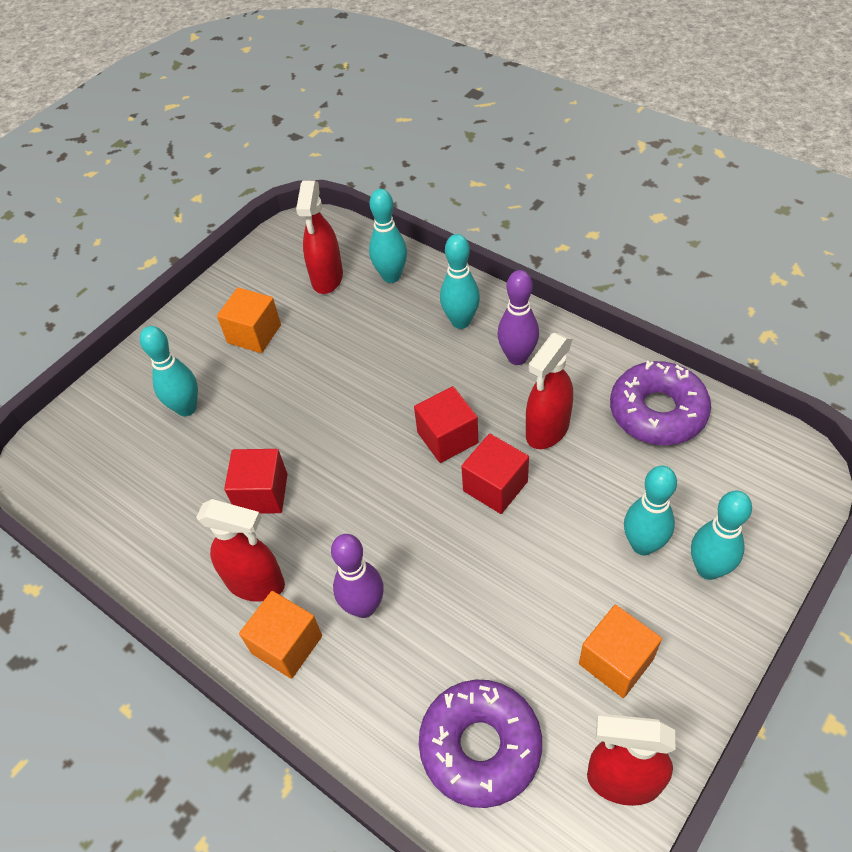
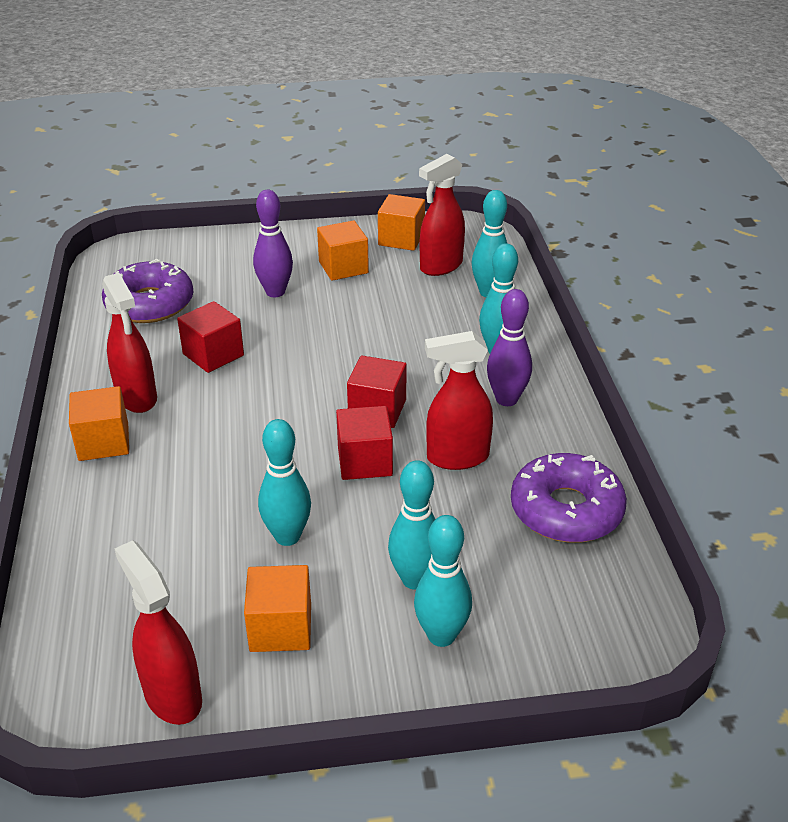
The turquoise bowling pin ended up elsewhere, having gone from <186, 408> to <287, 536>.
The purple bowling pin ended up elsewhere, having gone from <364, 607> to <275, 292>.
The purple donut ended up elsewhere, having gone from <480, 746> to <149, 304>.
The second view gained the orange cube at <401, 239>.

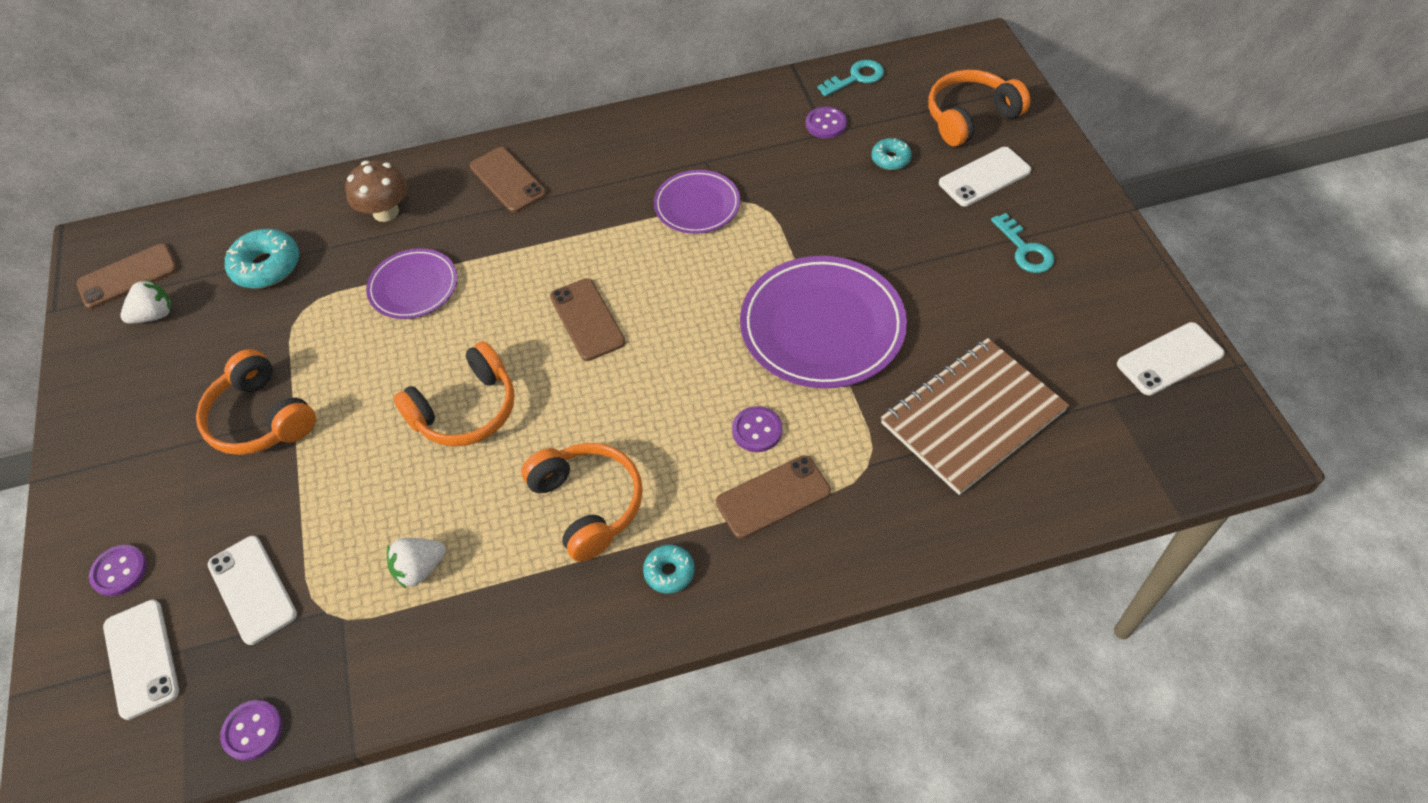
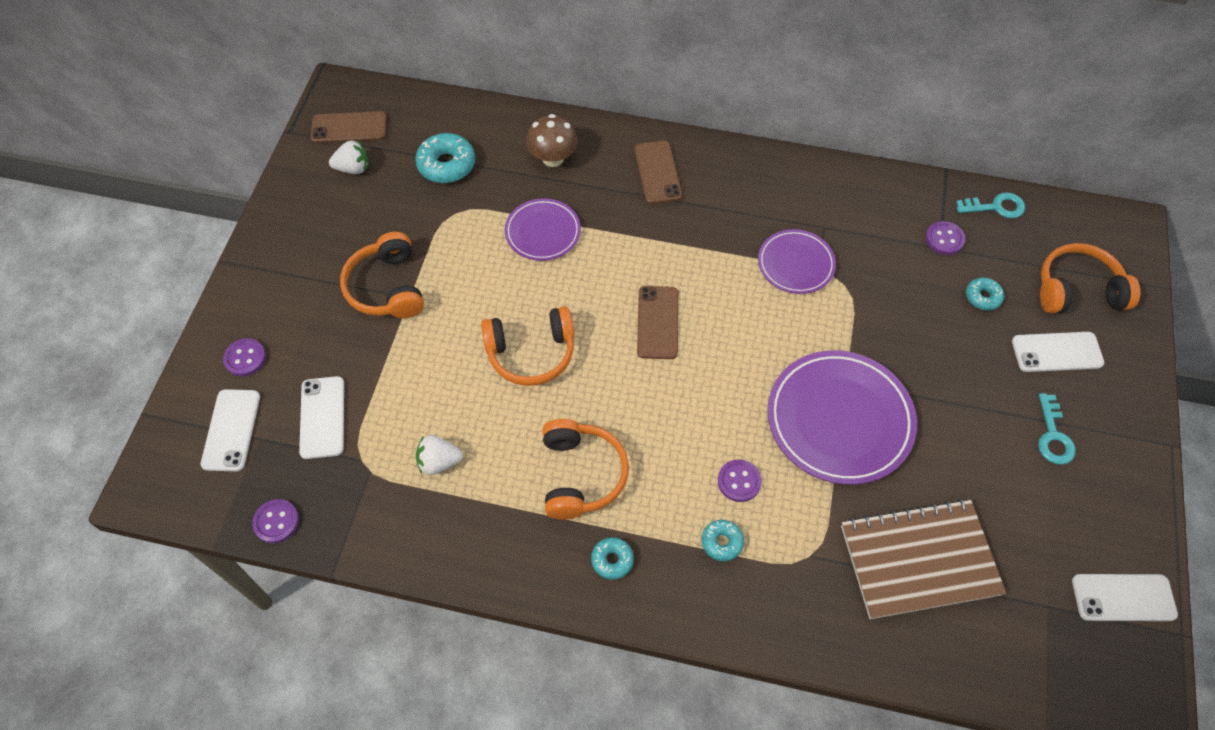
Where the brown phone stood at <773, 497>, the turquoise donut came to stand at <722, 542>.

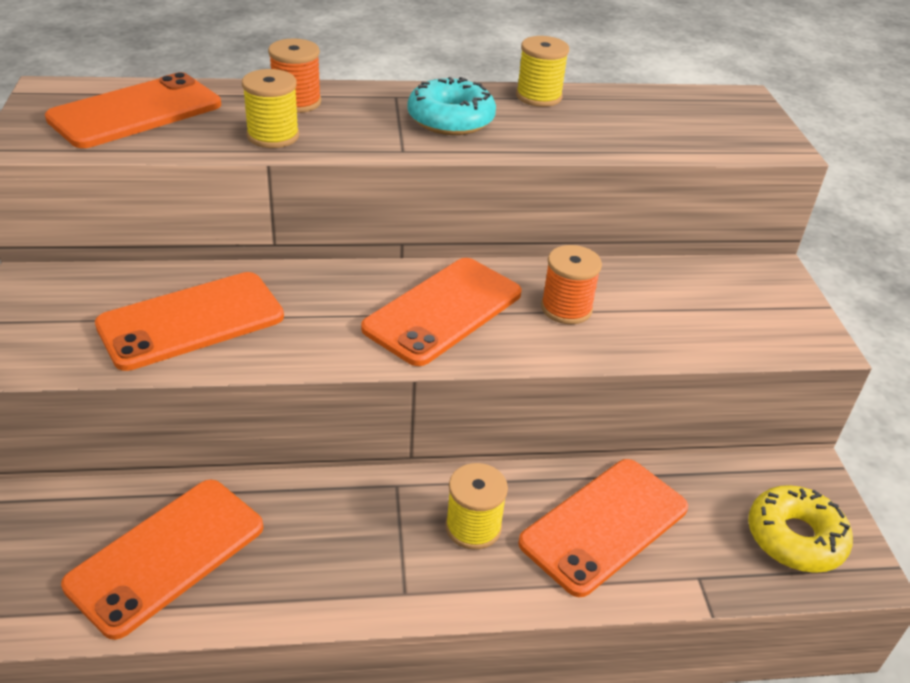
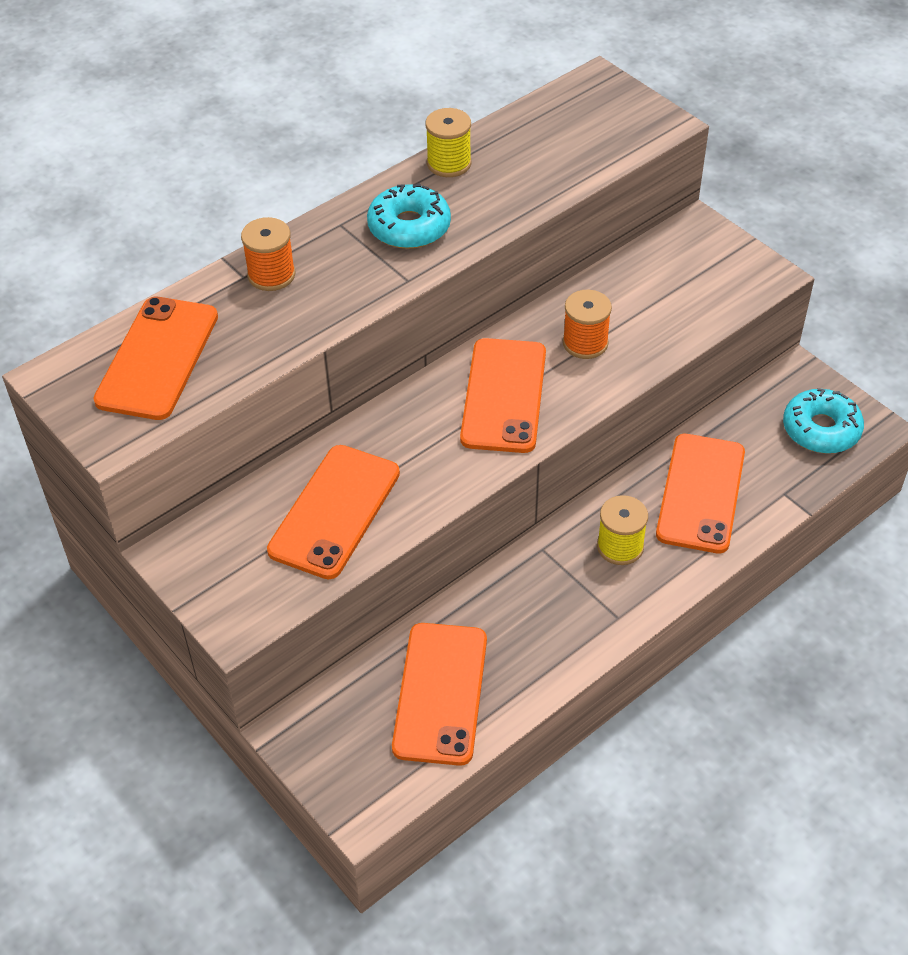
The second view lost the yellow spool at <273, 136>.
What was the yellow donut at <795, 538> turned into the turquoise donut at <821, 429>.

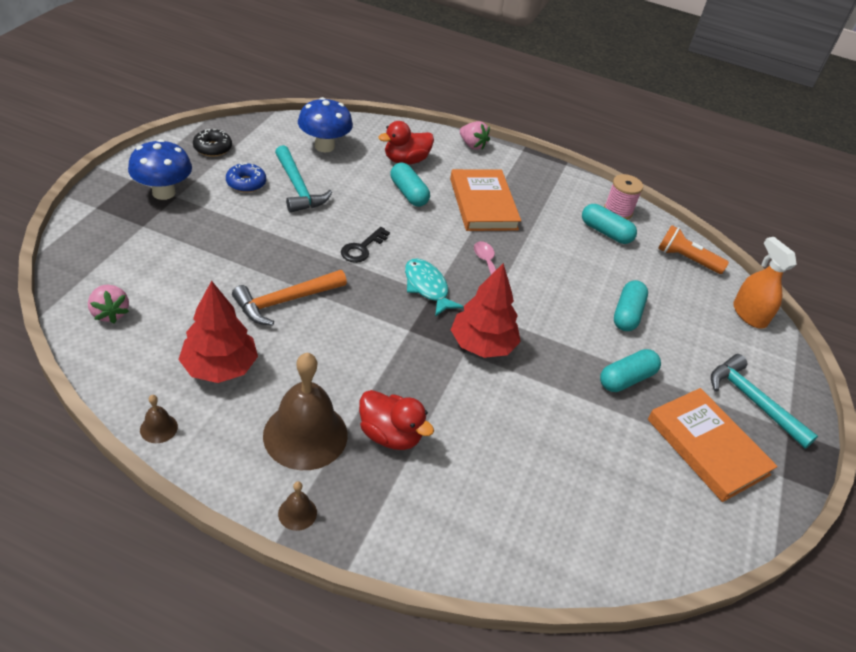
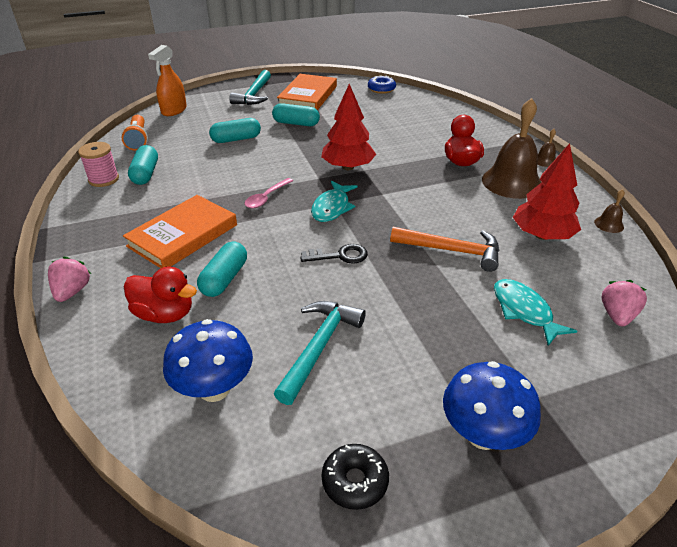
The blue donut ended up elsewhere, having gone from <246, 183> to <381, 89>.
The second view gained the turquoise fish at <524, 311>.

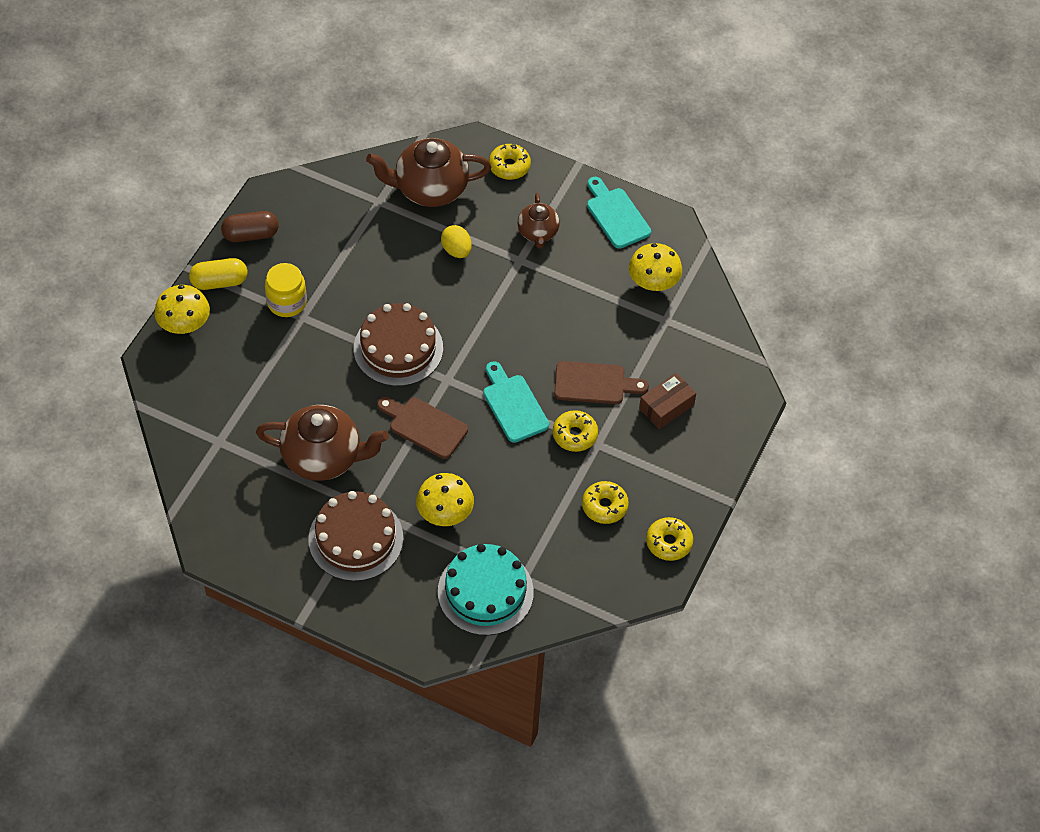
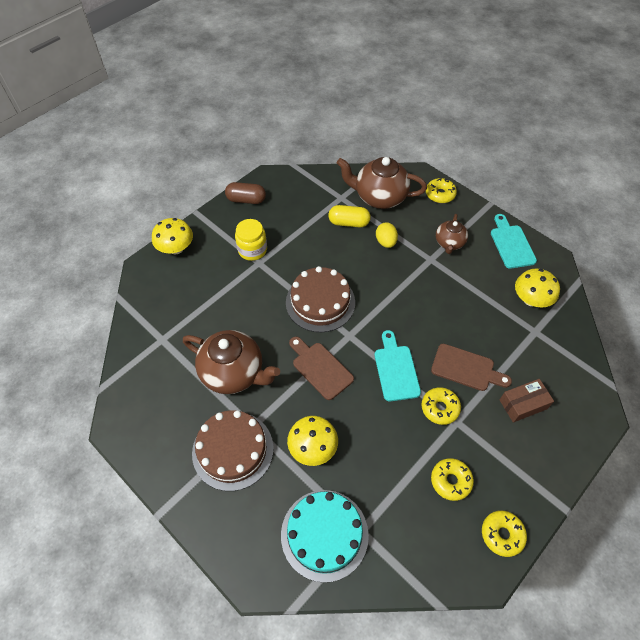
The yellow capsule ended up elsewhere, having gone from <219, 282> to <349, 223>.

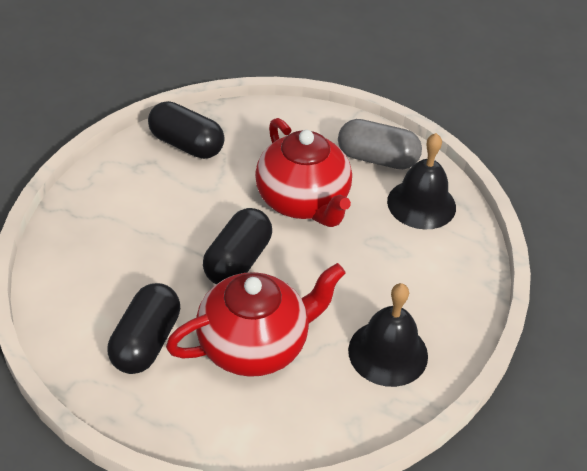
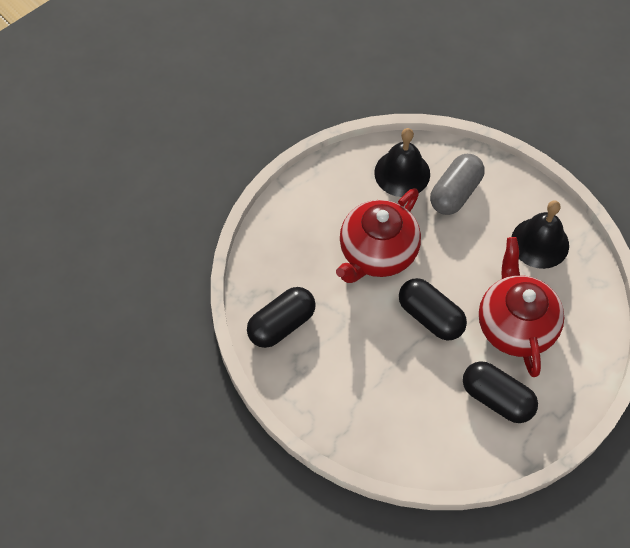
The red teapot at <303, 201> ended up facing another way, 135 degrees clockwise from before.
The grey capsule ended up elsewhere, having gone from <377, 159> to <455, 193>.

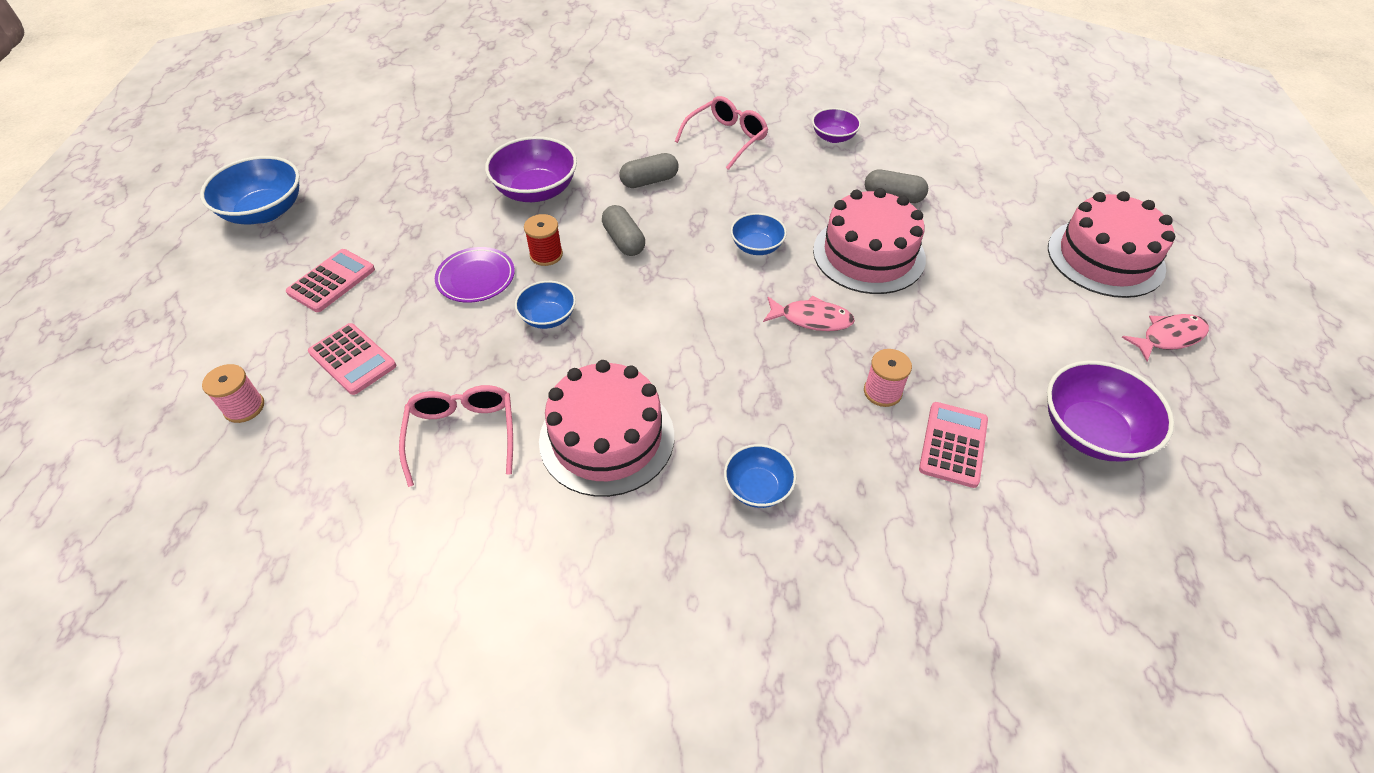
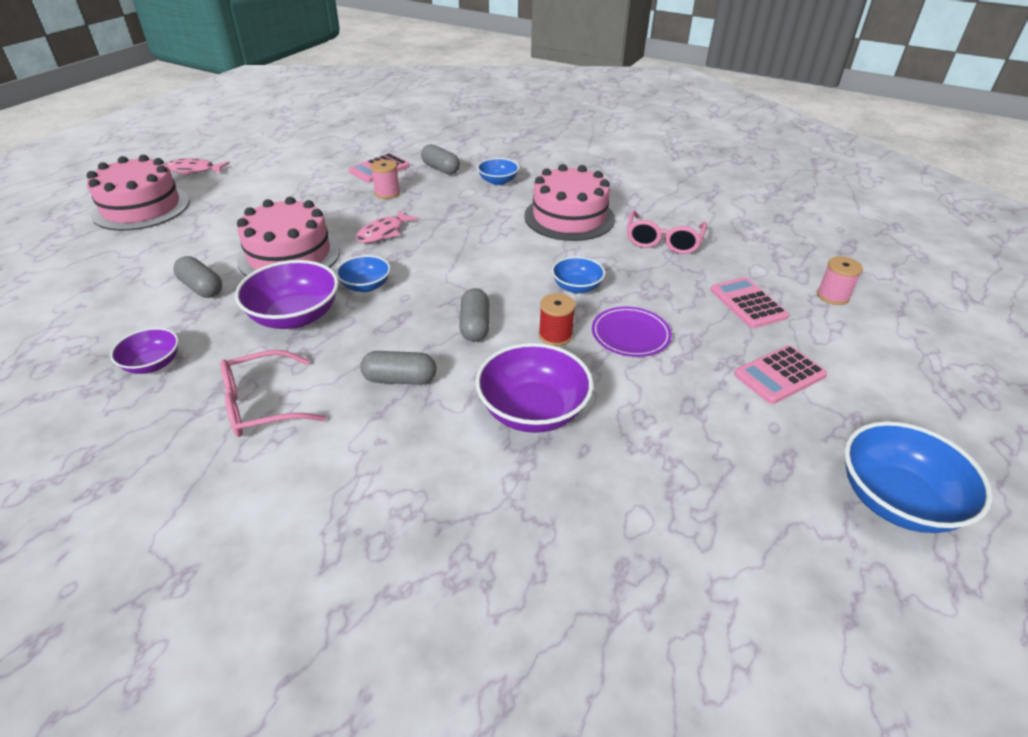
The pink fish at <812, 319> ended up facing another way, 90 degrees counterclockwise from before.
The purple bowl ended up elsewhere, having gone from <1091, 432> to <295, 316>.
The second view gained the grey capsule at <440, 169>.

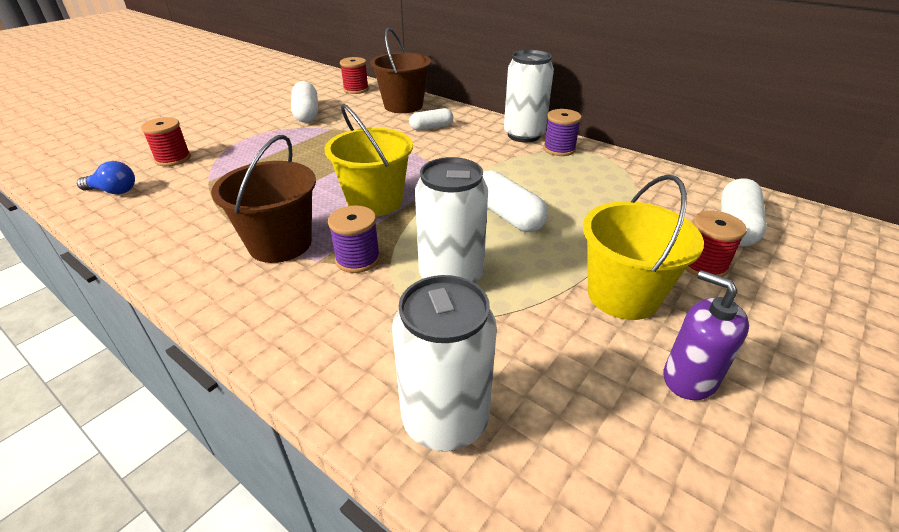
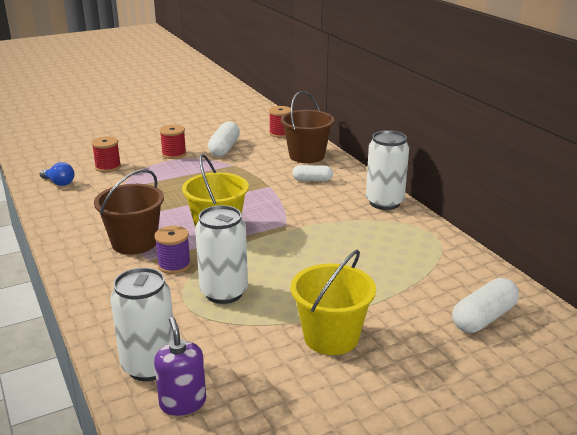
The second view lost the purple spool at <559, 149>.
The second view lost the white capsule at <507, 215>.
The red spool ended up elsewhere, having gone from <703, 265> to <174, 154>.
The purple soap dispenser ended up elsewhere, having gone from <689, 378> to <183, 402>.

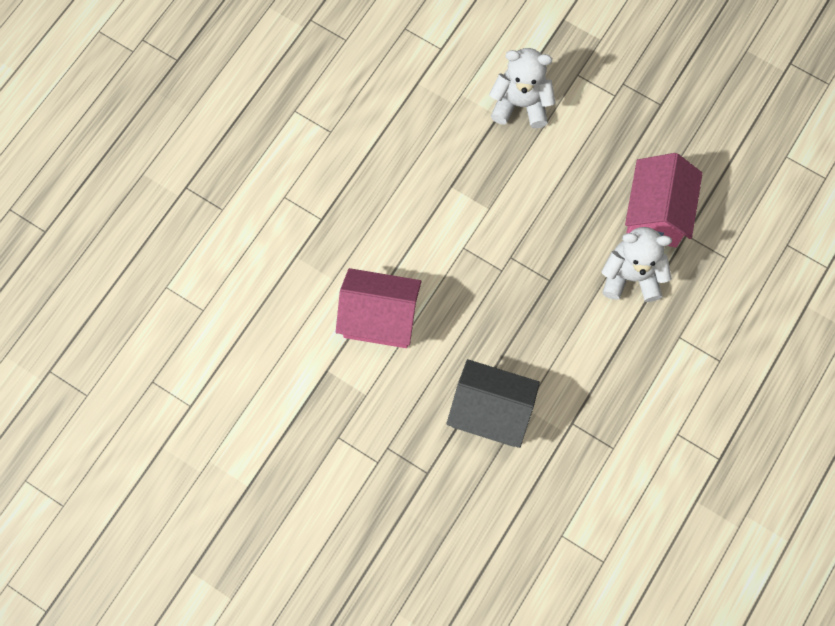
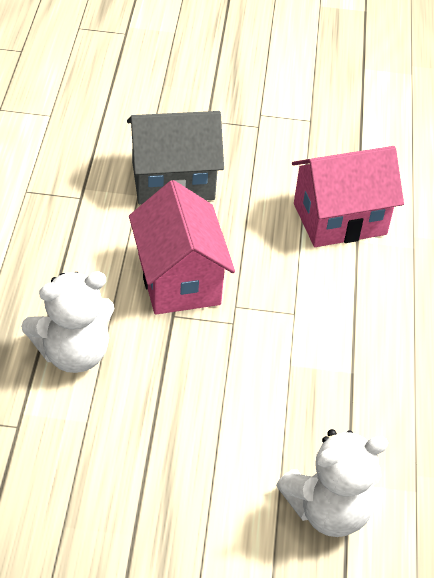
The pink house ended up elsewhere, having gone from <655, 213> to <179, 279>.

